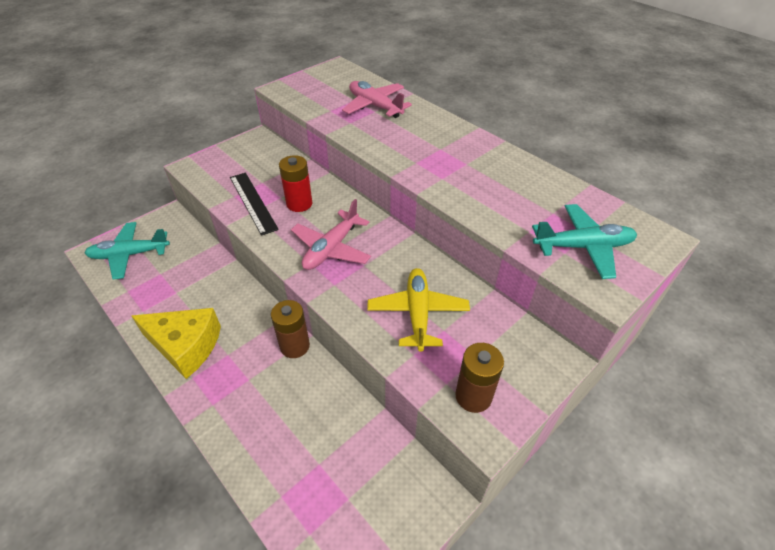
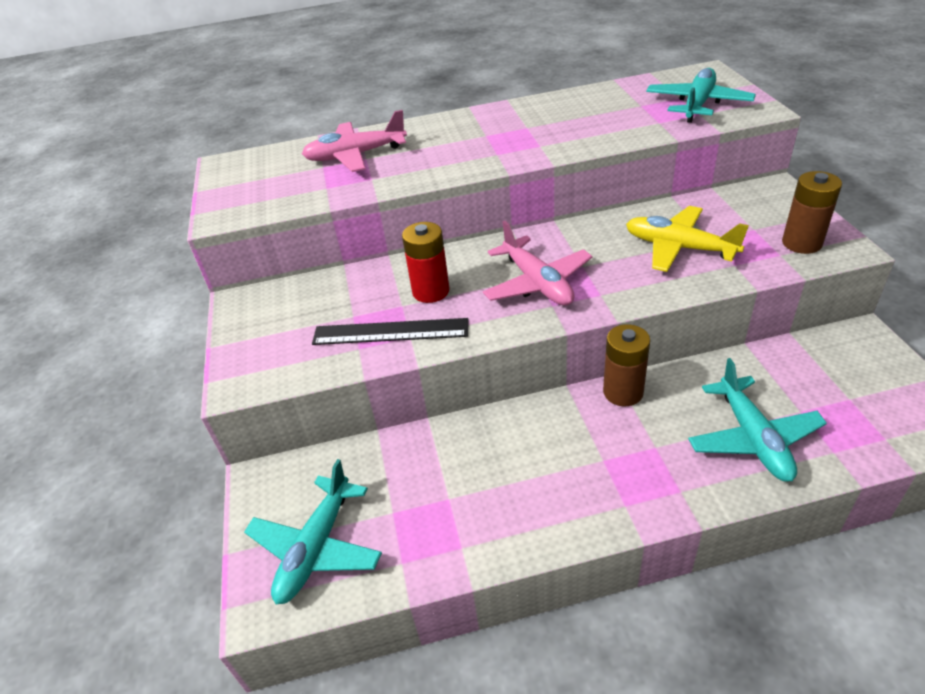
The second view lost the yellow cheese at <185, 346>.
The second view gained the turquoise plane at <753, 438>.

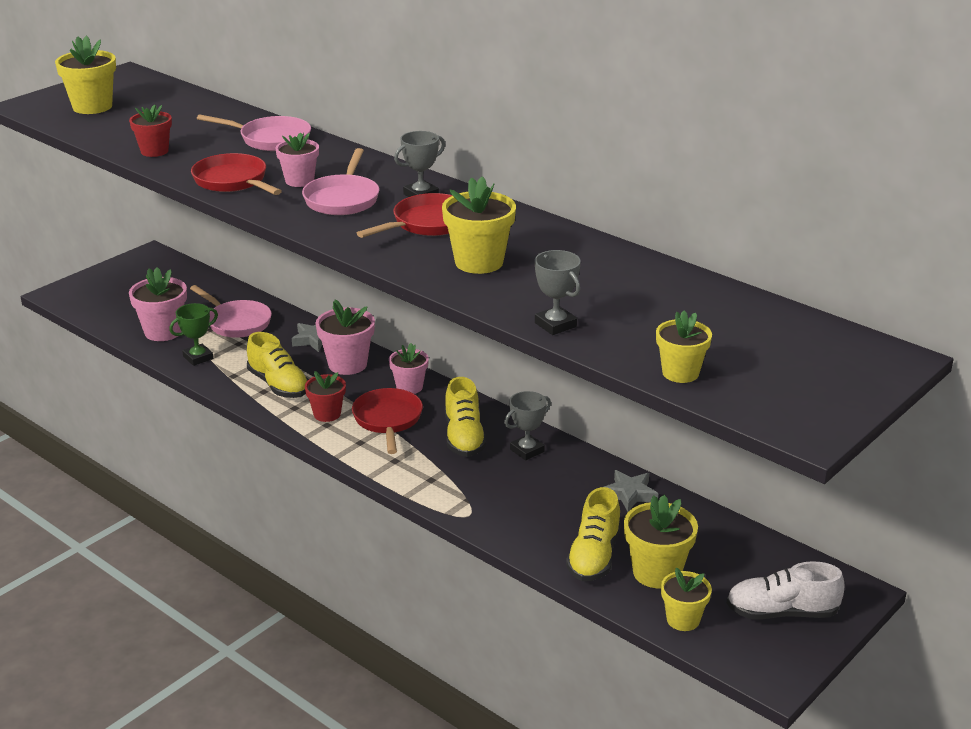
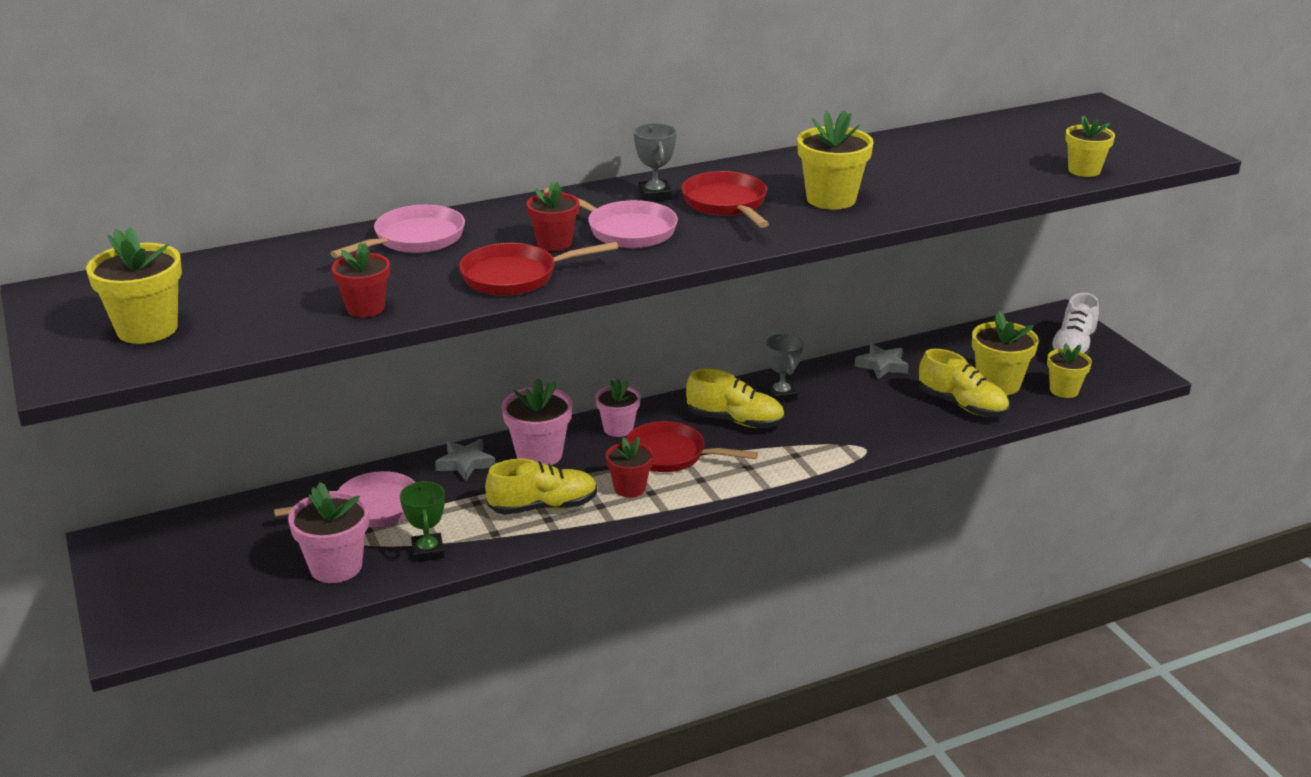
What was the pink flower pot at <299, 181> turned into the red flower pot at <554, 243>.
The second view lost the grey trophy at <555, 325>.

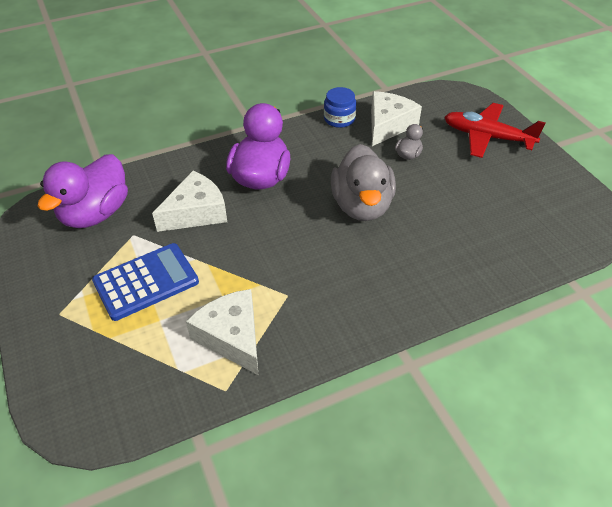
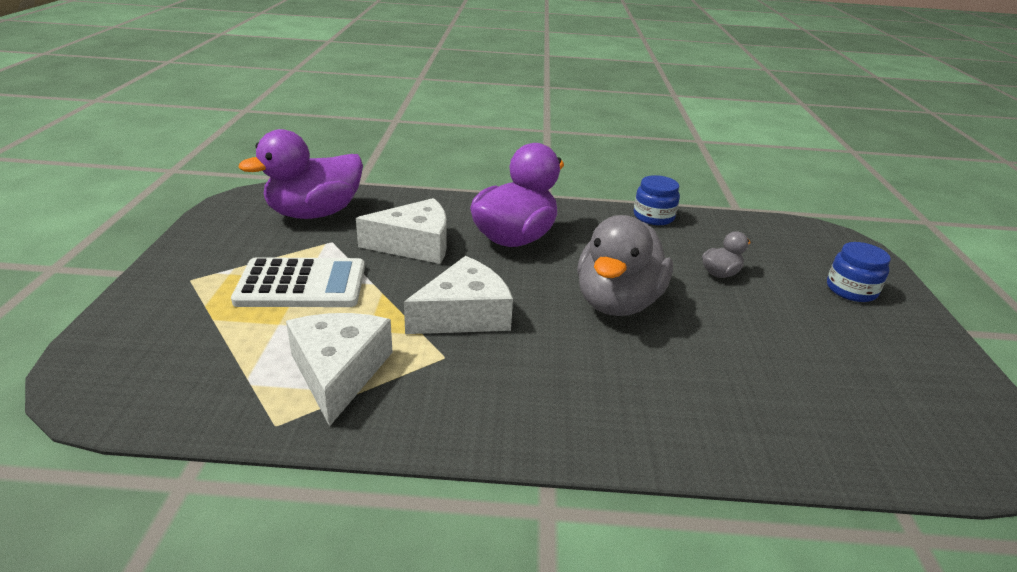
The white cheese ended up elsewhere, having gone from <388, 125> to <464, 314>.
Where the red plane stood at <487, 137>, the blue jar came to stand at <851, 290>.
What was the blue calculator at <146, 282> turned into the white calculator at <301, 284>.

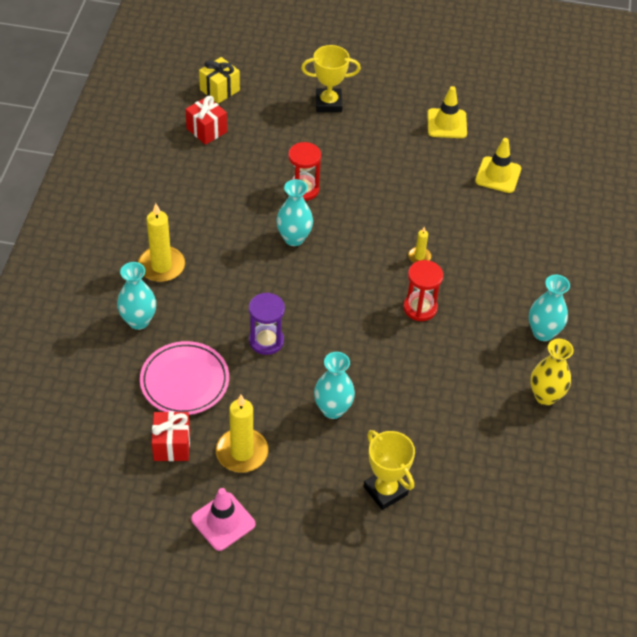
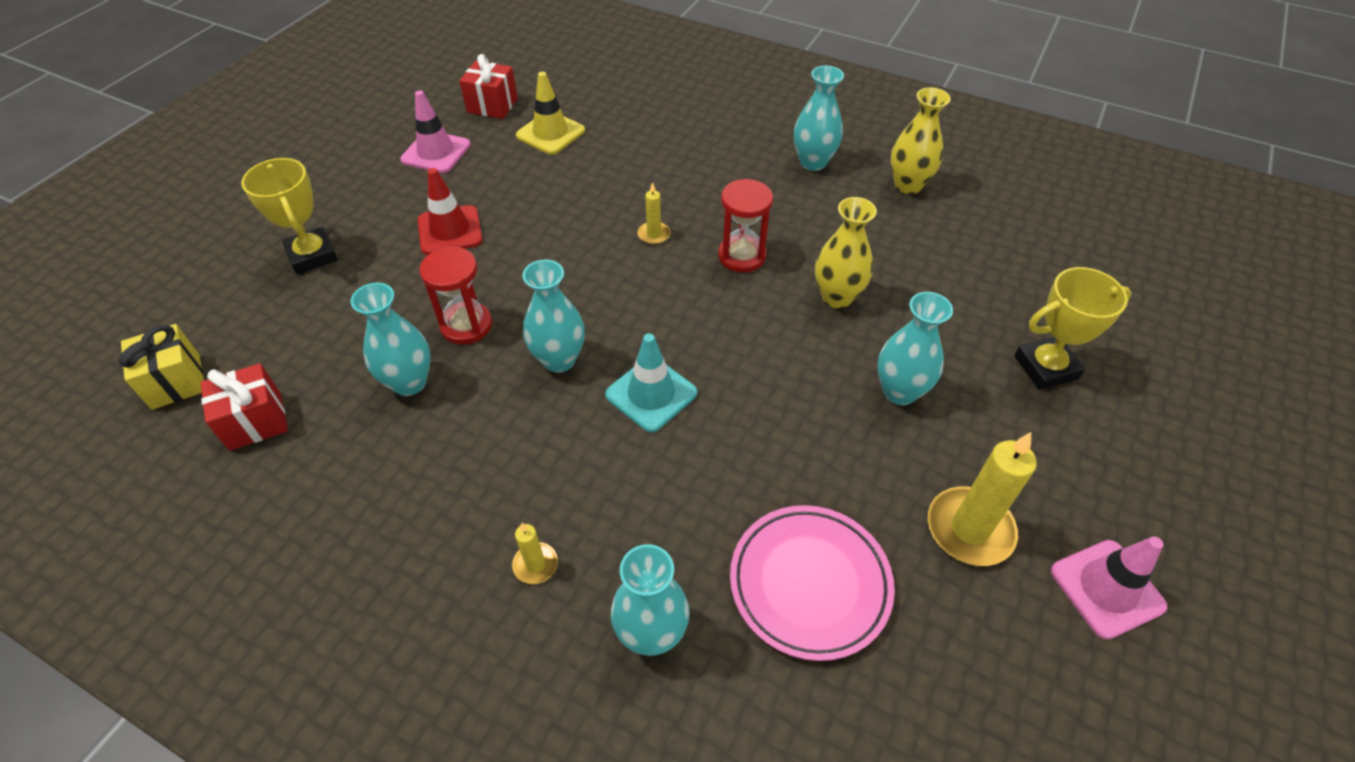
The yellow trophy at <328, 103> ended up facing another way, 45 degrees counterclockwise from before.
What was the yellow traffic cone at <447, 124> turned into the pink traffic cone at <436, 152>.
The size of the yellow candle at <161, 266> changed by a factor of 0.50.
The second view lost the purple hourglass at <266, 341>.
The red gift ended up elsewhere, having gone from <172, 445> to <492, 105>.
The second view gained the red traffic cone at <450, 230>.
The second view gained the yellow vase at <837, 297>.
The second view gained the turquoise vase at <409, 382>.
The second view gained the turquoise traffic cone at <651, 394>.

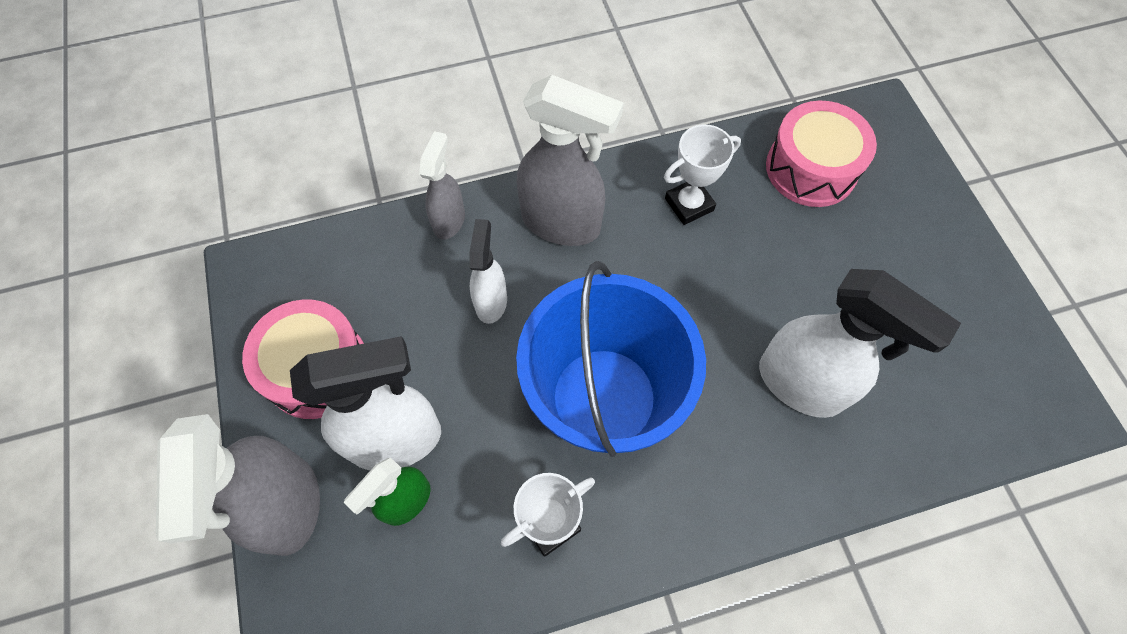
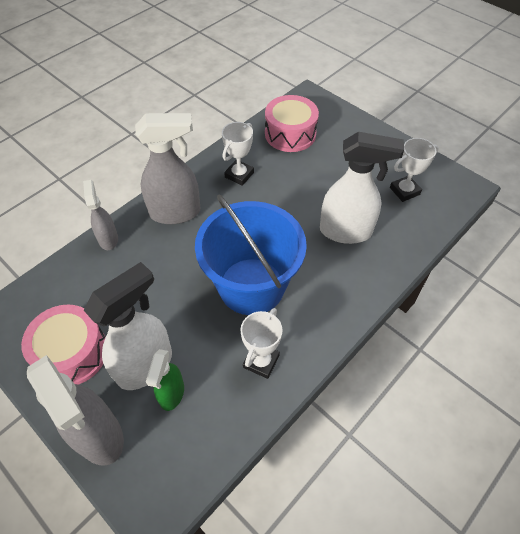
The second view lost the white spray bottle at <491, 301>.
The second view gained the white trophy at <404, 191>.

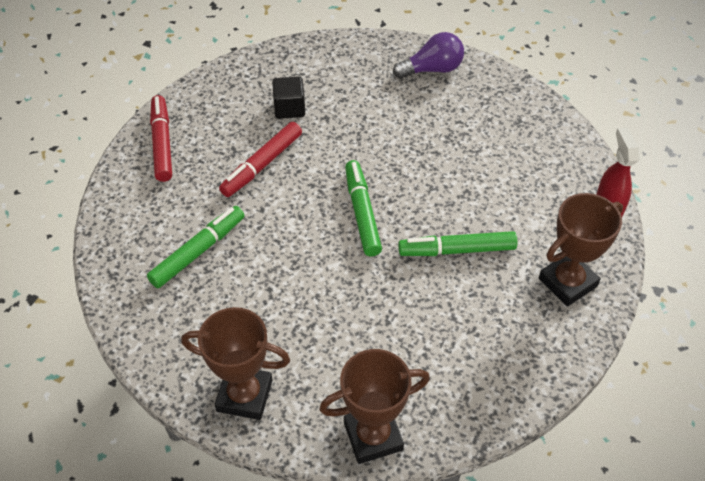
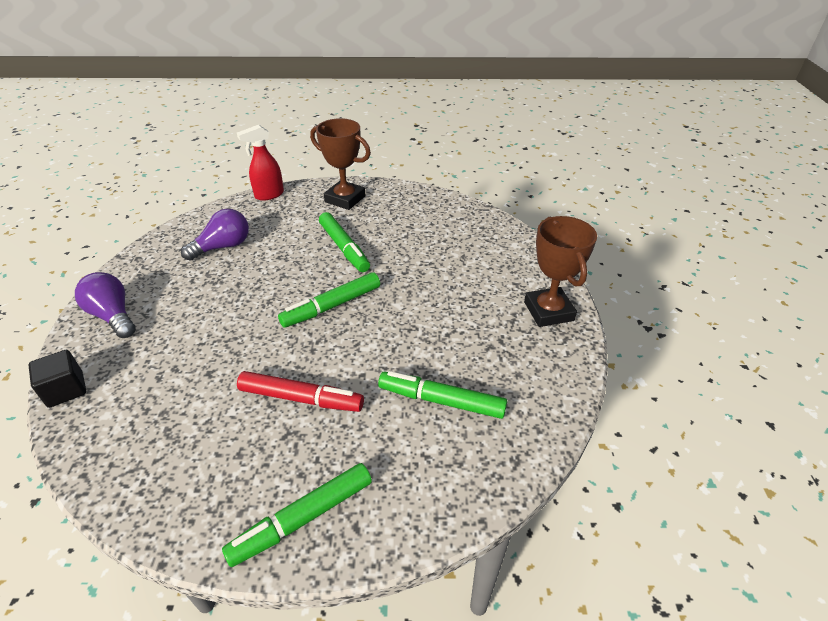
The black cube ended up elsewhere, having gone from <289, 108> to <66, 390>.
What was the red marker at <162, 143> turned into the green marker at <303, 518>.
The second view lost the brown trophy at <373, 436>.
The second view gained the purple light bulb at <223, 247>.

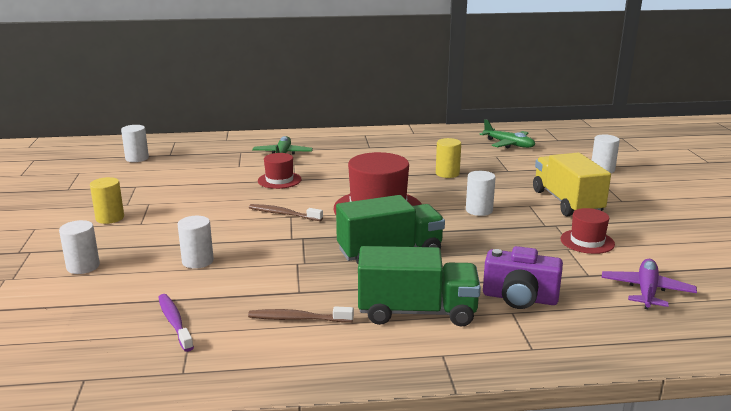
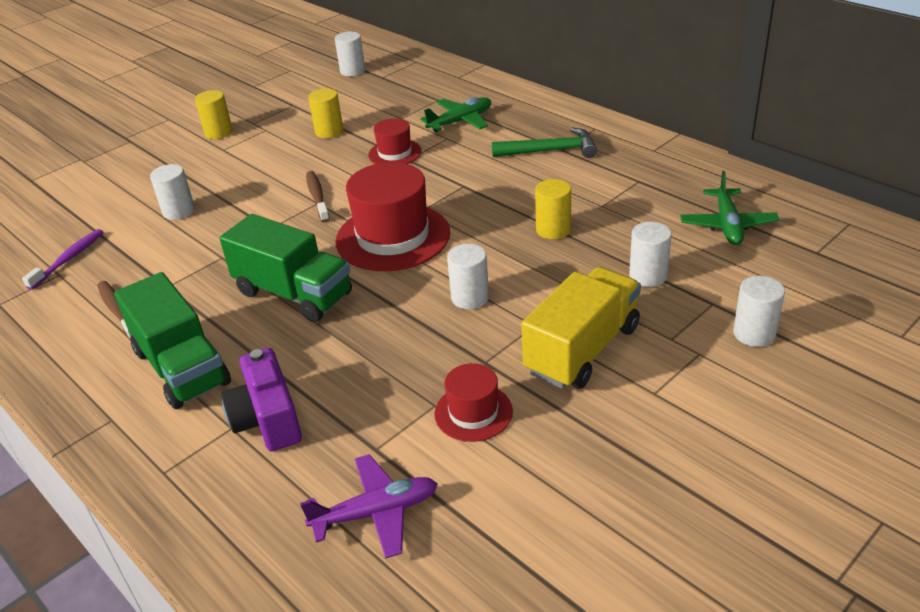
The white cylinder ended up elsewhere, having gone from <83, 266> to <648, 275>.
The second view gained the yellow cylinder at <329, 131>.
The second view gained the green hammer at <550, 151>.

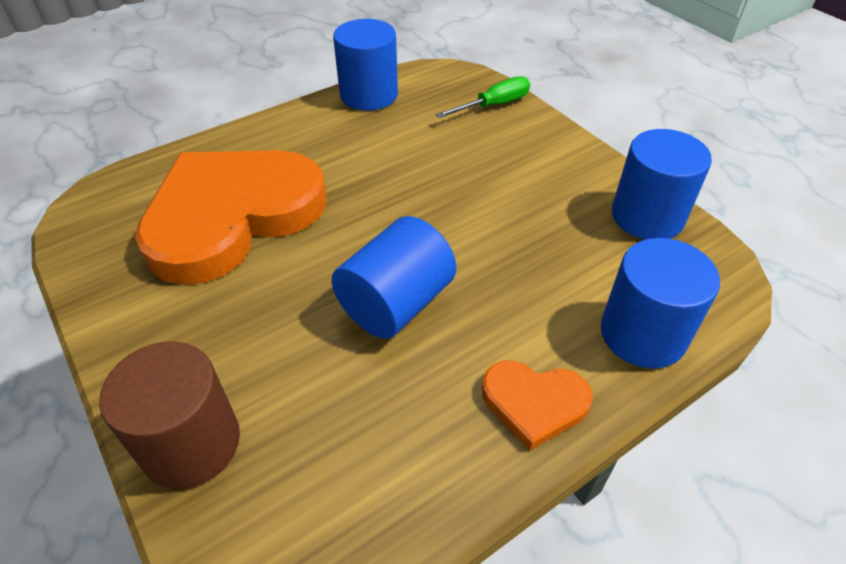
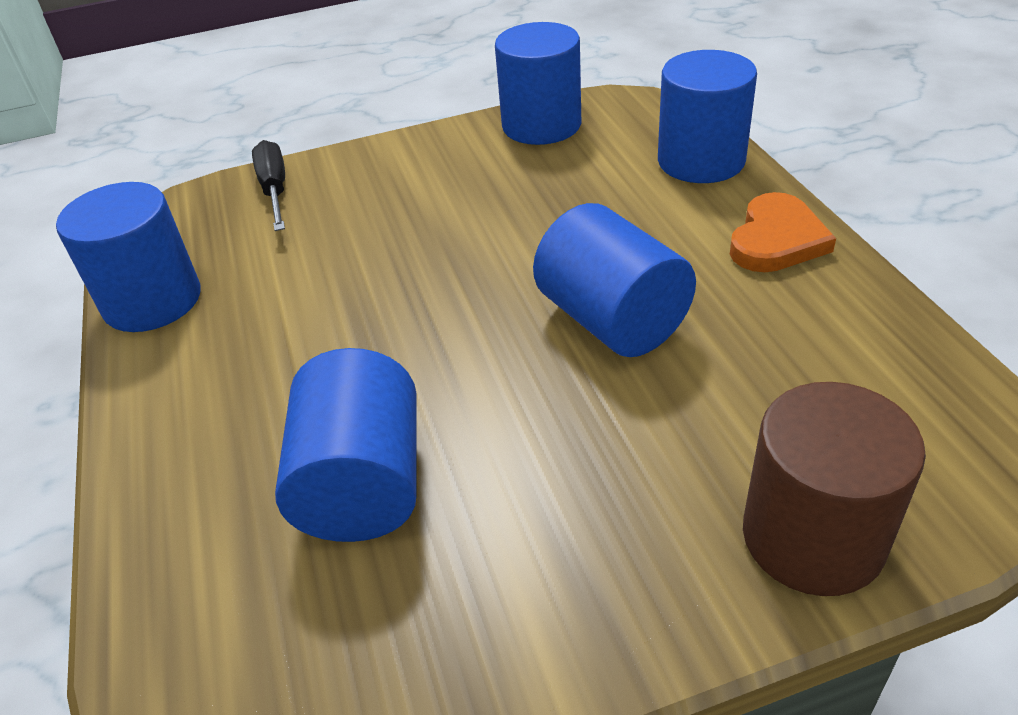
What was the green screwdriver at <493, 105> turned into the black screwdriver at <275, 190>.
Where the orange heart stood at <232, 216>, the blue cylinder came to stand at <363, 484>.

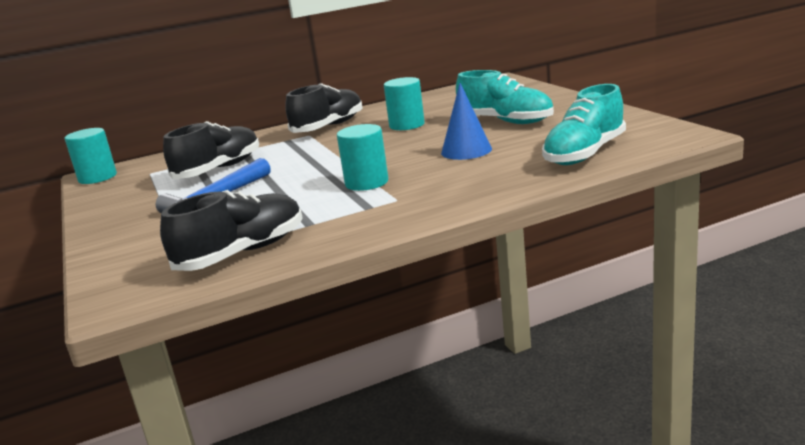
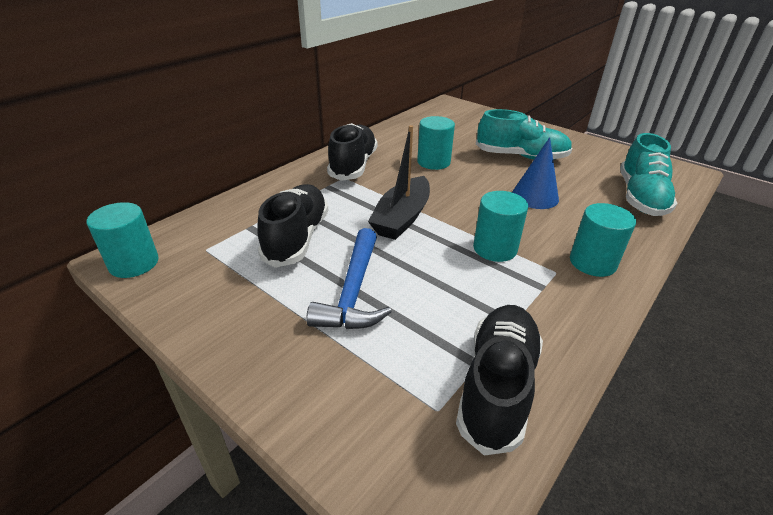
The second view gained the black boat at <402, 217>.
The second view gained the turquoise cylinder at <592, 262>.

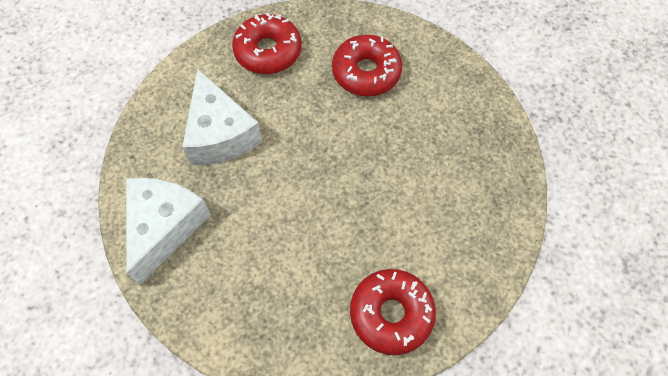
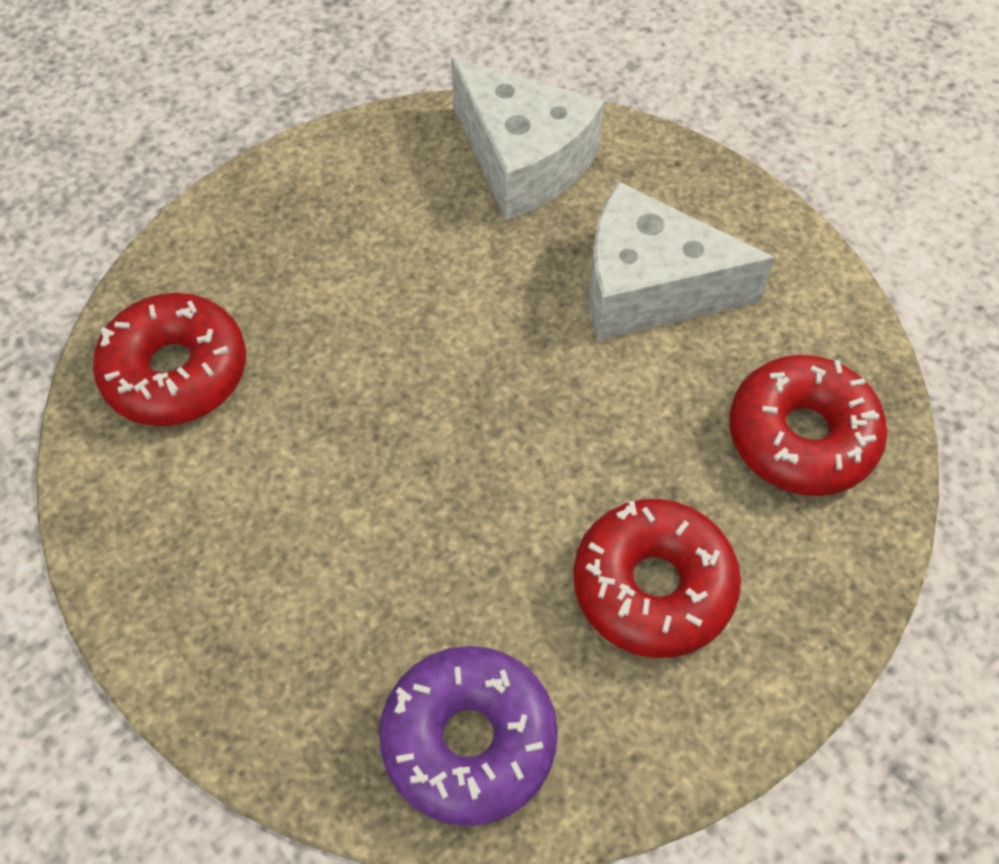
The second view gained the purple donut at <469, 741>.

